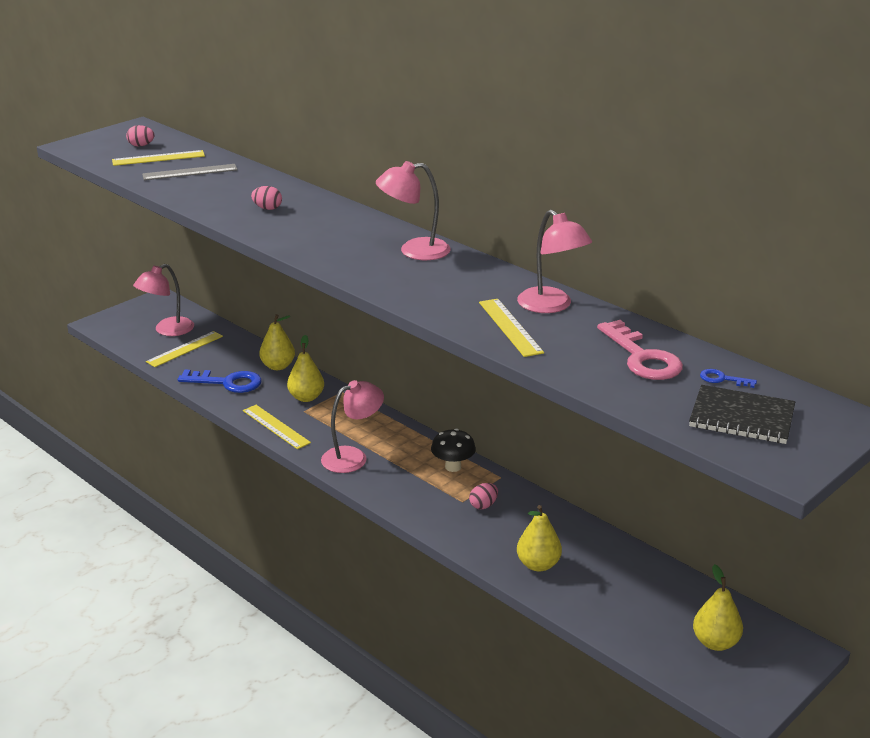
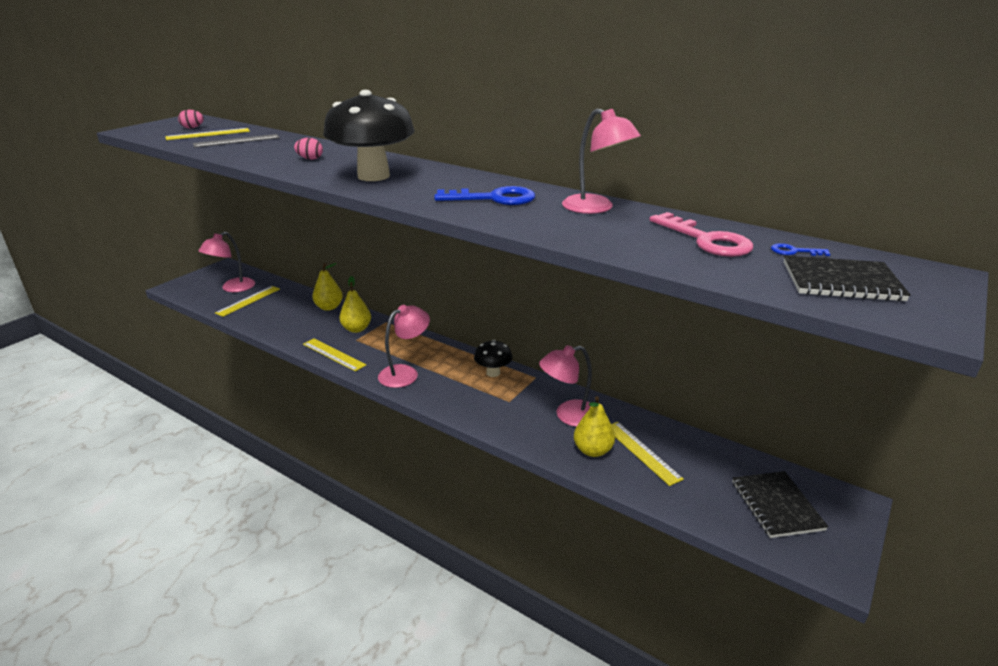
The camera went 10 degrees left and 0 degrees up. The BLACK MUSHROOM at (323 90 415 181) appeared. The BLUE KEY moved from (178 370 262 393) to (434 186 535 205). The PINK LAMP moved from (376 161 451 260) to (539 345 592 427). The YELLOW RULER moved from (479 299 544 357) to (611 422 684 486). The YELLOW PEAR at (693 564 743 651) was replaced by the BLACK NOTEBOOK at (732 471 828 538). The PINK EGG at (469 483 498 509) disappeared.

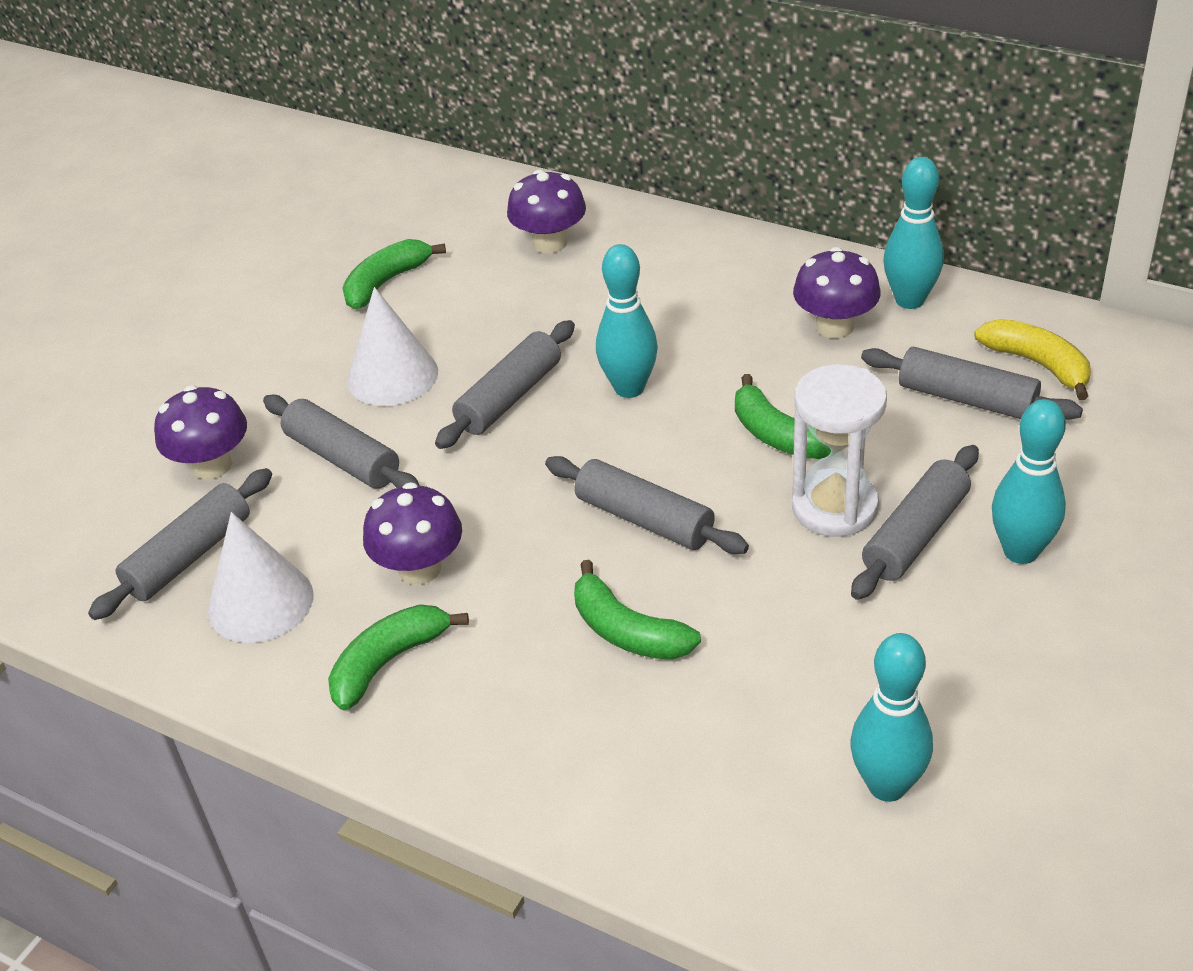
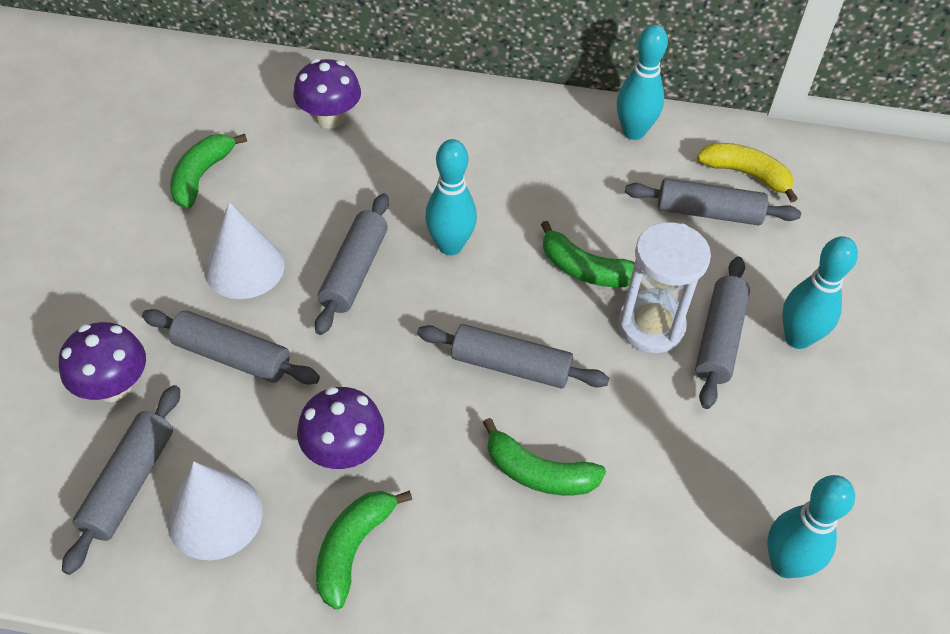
The camera went 25 degrees left and 10 degrees up. The PURPLE MUSHROOM at (793 247 881 338) disappeared.

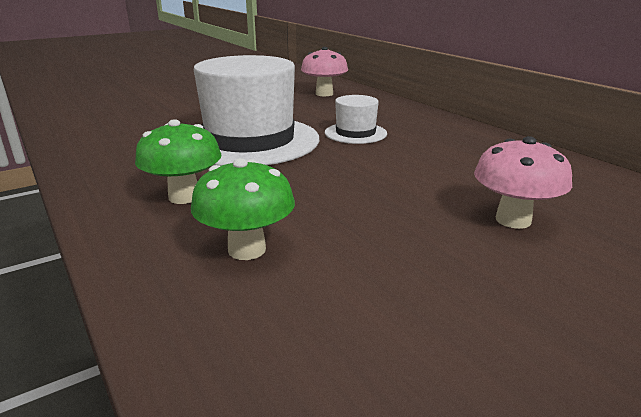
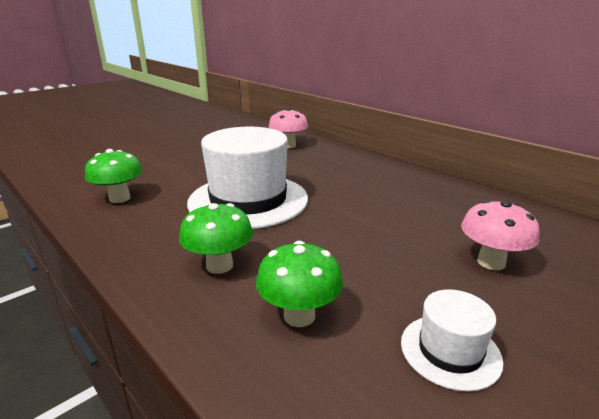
The camera went 10 degrees left and 0 degrees up. The GREEN MUSHROOM at (85 149 143 203) appeared. The WHITE HAT moved from (325 95 387 144) to (401 289 504 392).

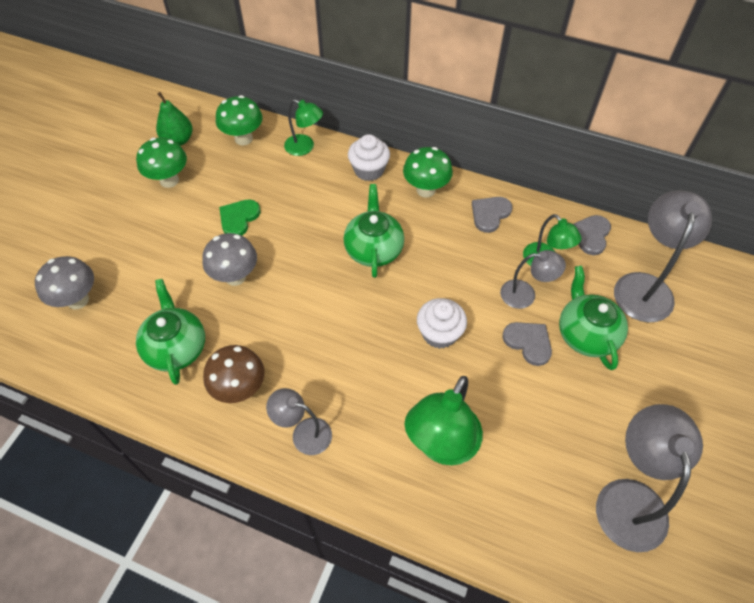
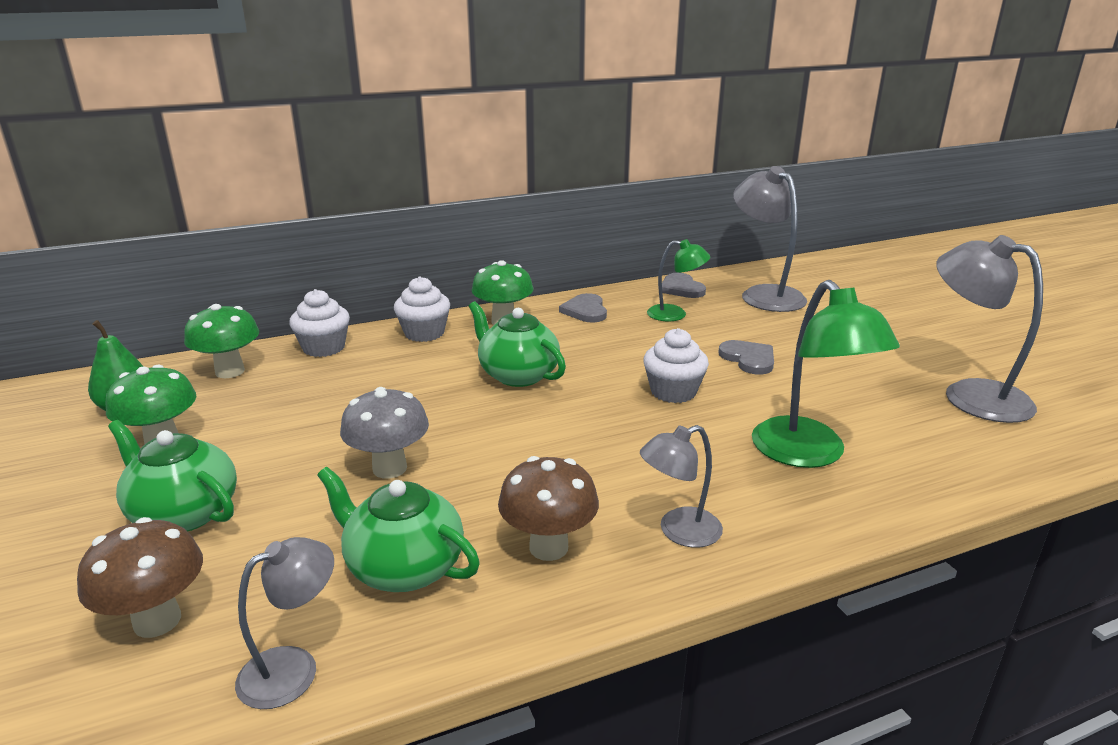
The camera went 45 degrees left and 30 degrees down. The GREY MUSHROOM at (35 256 94 309) became the BROWN MUSHROOM at (77 517 203 638). The GREEN TEAPOT moved from (559 266 628 370) to (108 420 237 531). The GREY LAMP moved from (500 250 566 309) to (235 537 334 709). The GREEN LAMP at (284 99 323 156) was replaced by the WHITE CUPCAKE at (289 289 350 357). The GREY HEART at (502 322 552 366) turned 60 degrees clockwise. The GREEN HEART at (219 199 260 236) disappeared.

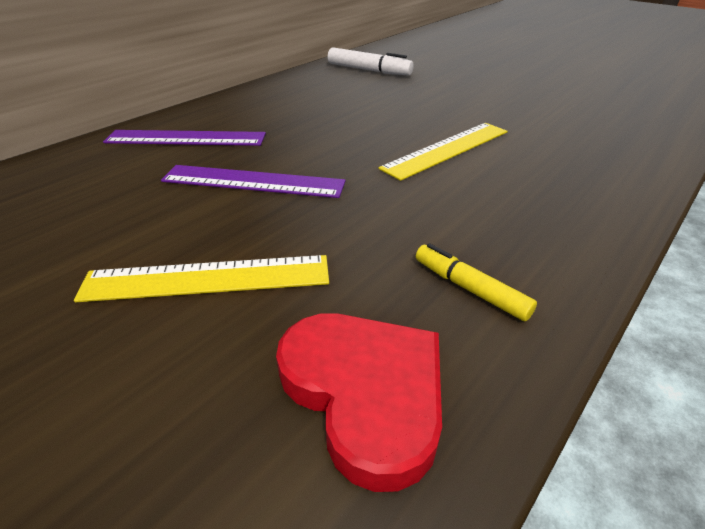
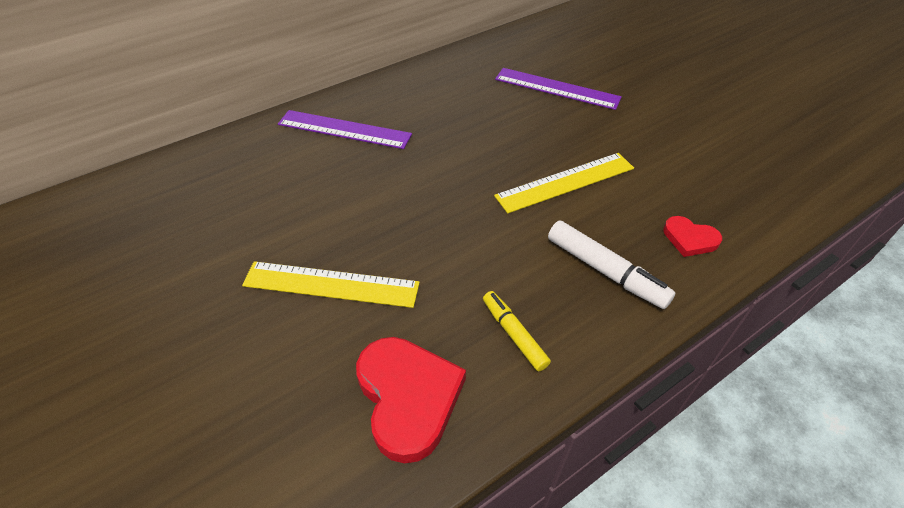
The camera went 15 degrees right and 10 degrees up. The PURPLE RULER moved from (161 165 346 198) to (495 68 622 110). The WHITE MARKER moved from (328 47 413 75) to (548 221 675 309). The RED HEART at (663 216 722 257) appeared.

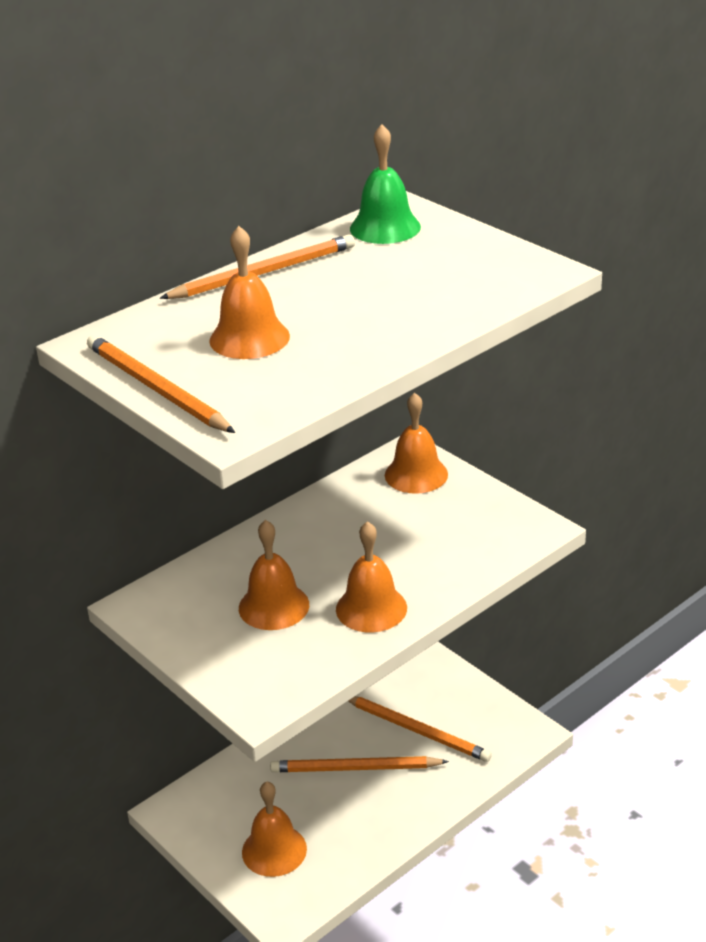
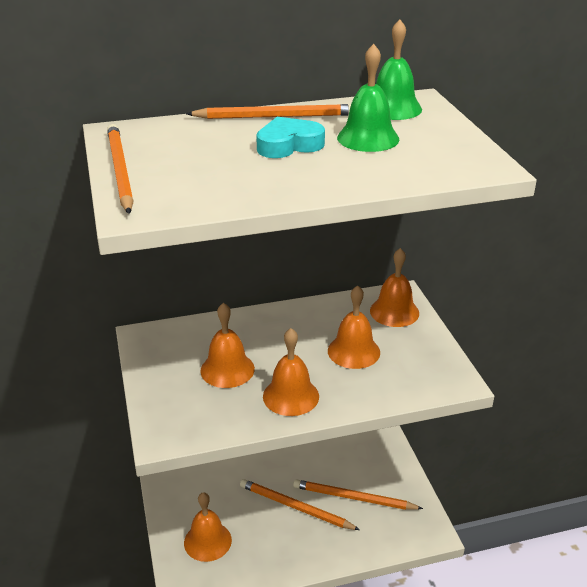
The camera went 25 degrees right and 0 degrees up. The TURQUOISE HEART at (256 117 325 158) appeared. The ORANGE PENCIL at (348 696 492 762) turned 135 degrees clockwise. The ORANGE BELL moved from (209 226 290 359) to (328 285 380 369). The GREEN BELL at (337 44 399 152) appeared.

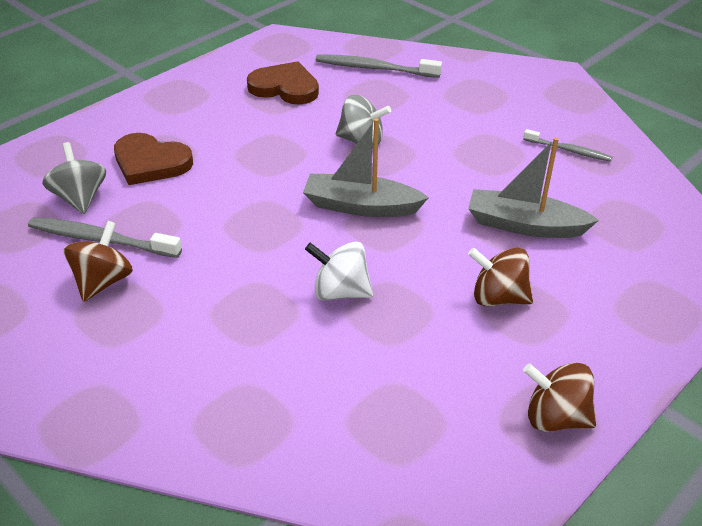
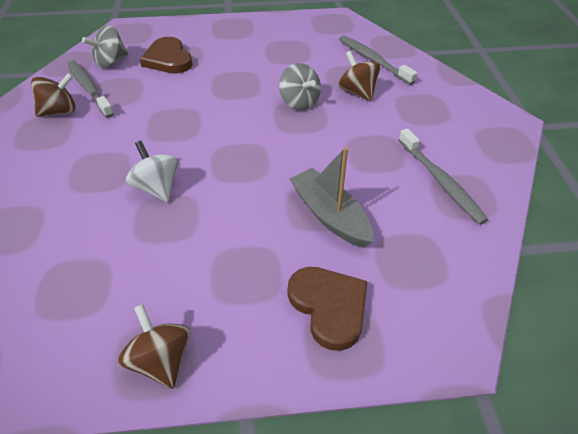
The camera went 40 degrees right and 5 degrees up. The GREY SPINNING TOP at (42 142 106 214) turned 150 degrees counterclockwise. The BROWN HEART moved from (247 61 319 105) to (288 267 368 351). The BROWN SPINNING TOP moved from (468 247 533 306) to (339 51 380 101). The GREY TOOTHBRUSH at (523 129 612 162) changed to 1.62 times the size. The GREY BOAT at (303 118 429 217) disappeared.

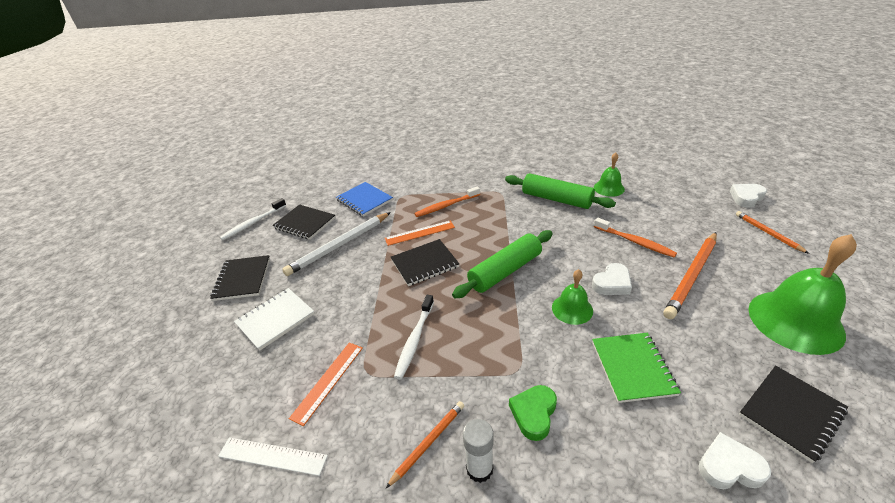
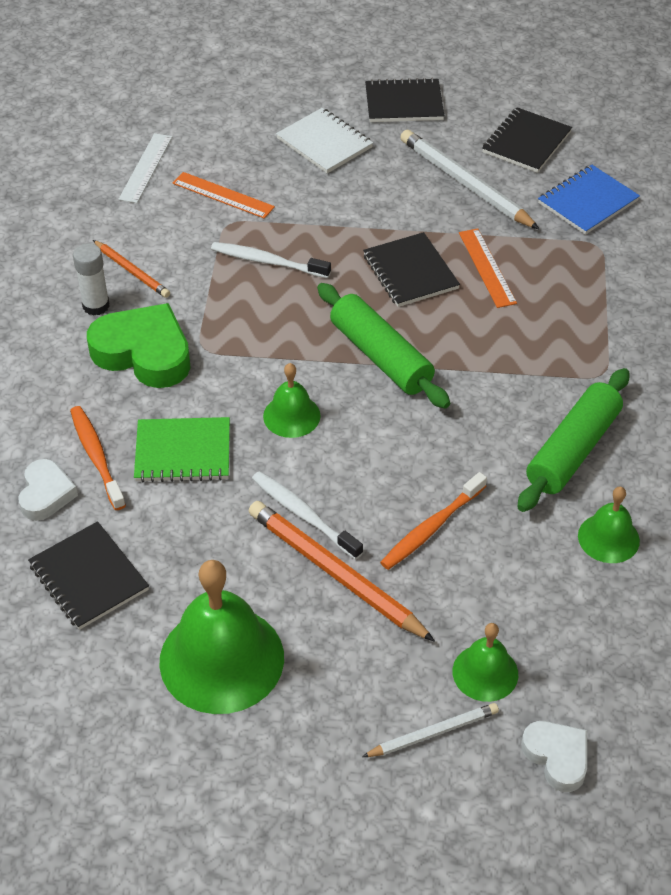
The camera went 90 degrees right and 10 degrees up. The ORANGE TOOTHBRUSH moved from (414 186 480 217) to (70 406 126 510). The GREEN HEART at (509 385 557 441) changed to 1.76 times the size. The WHITE TOOTHBRUSH moved from (220 198 286 240) to (252 471 363 560). The ORANGE PENCIL at (736 211 809 254) became the WHITE PENCIL at (362 703 499 757). The GREEN BELL at (453 623 518 702) appeared. The WHITE HEART at (592 263 632 295) disappeared.

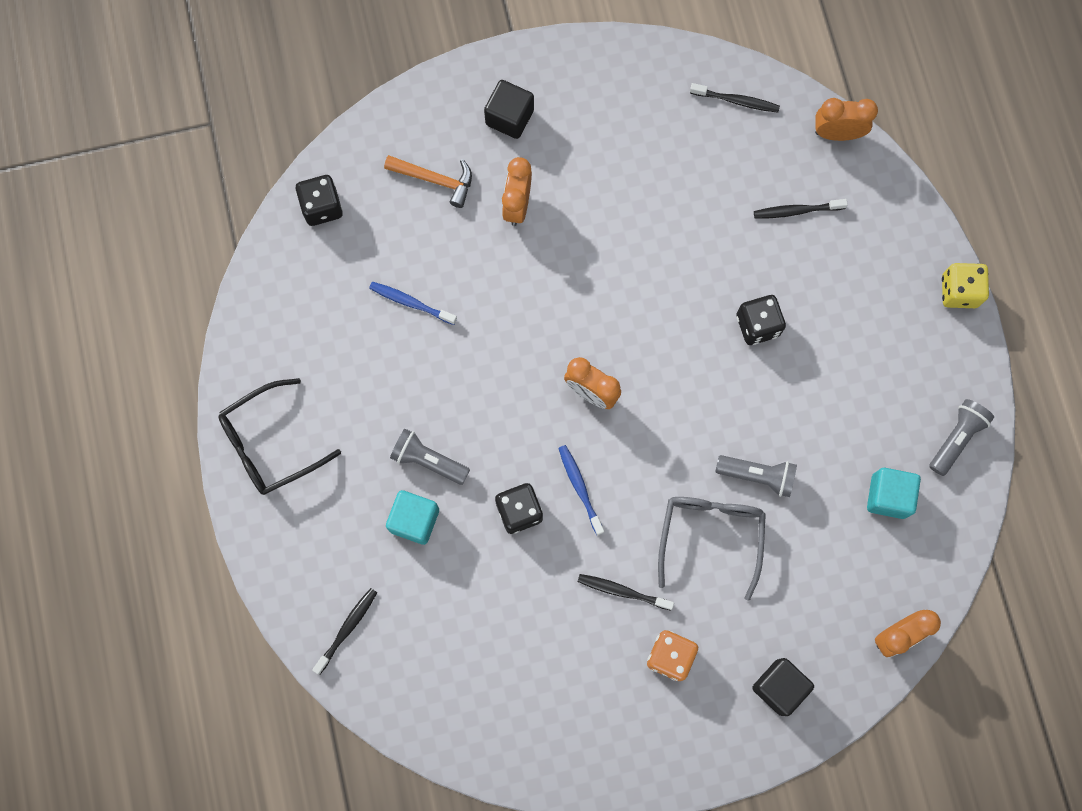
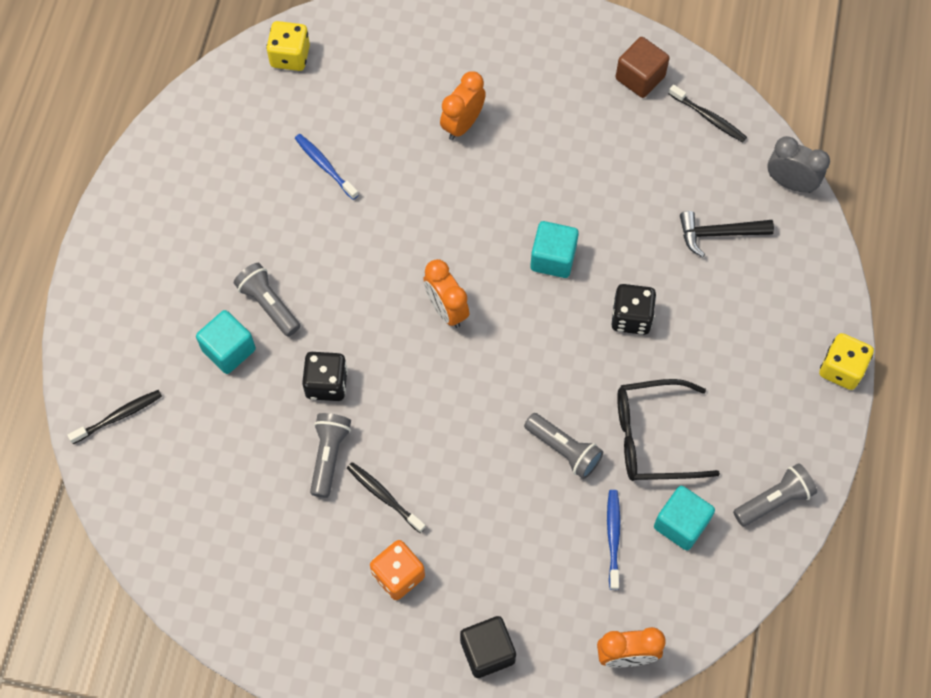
The camera went 25 degrees right and 10 degrees down. The BLACK DICE at (296 175 343 226) became the YELLOW DICE at (266 21 310 71). The GREY FLASHLIGHT at (310 413 351 498) appeared. The TURQUOISE CUBE at (530 221 579 278) appeared. The BLUE TOOTHBRUSH moved from (558 445 604 535) to (607 490 620 590). The BROWN CUBE at (616 37 669 98) appeared. The BLACK GLASSES moved from (219 378 341 495) to (617 379 720 481). The BLACK TOOTHBRUSH at (754 199 848 218) was replaced by the BLACK HAMMER at (680 211 774 257). The ORANGE CLOCK at (815 98 878 141) became the GREY CLOCK at (768 136 830 193). The ORANGE HAMMER at (384 155 472 208) disappeared. The BLACK CUBE at (484 80 534 139) disappeared. The GREY GLASSES at (658 497 766 601) disappeared.

